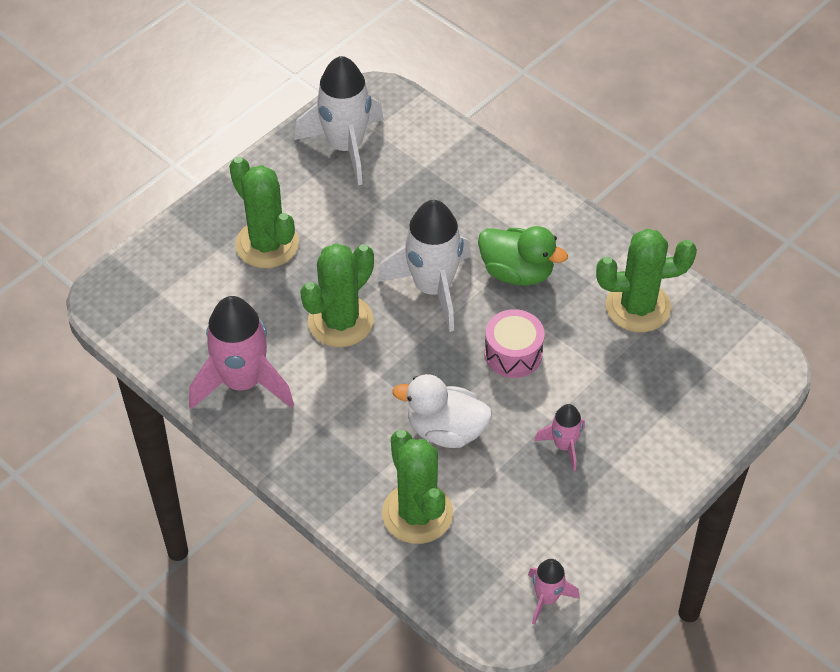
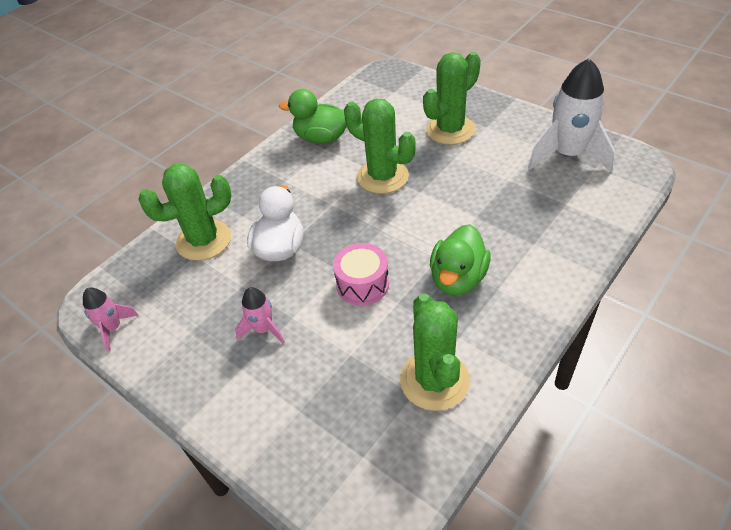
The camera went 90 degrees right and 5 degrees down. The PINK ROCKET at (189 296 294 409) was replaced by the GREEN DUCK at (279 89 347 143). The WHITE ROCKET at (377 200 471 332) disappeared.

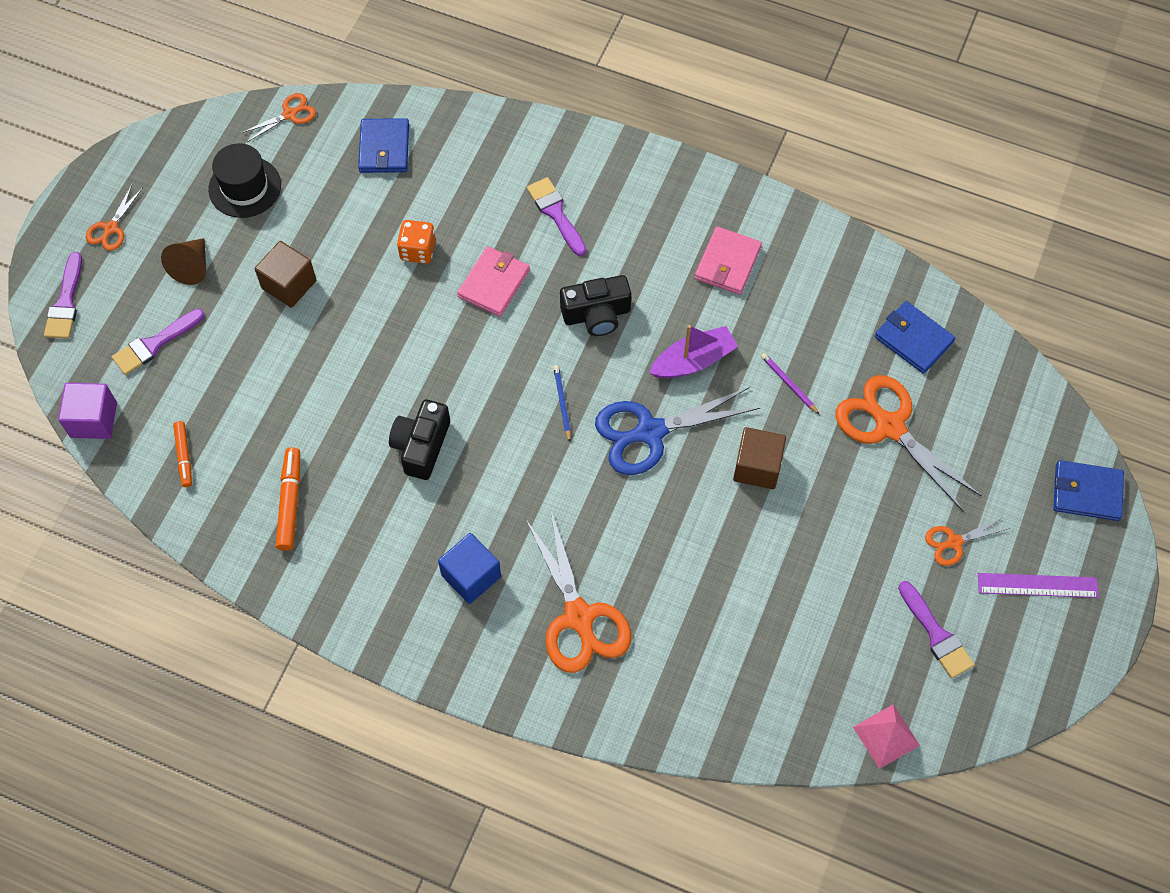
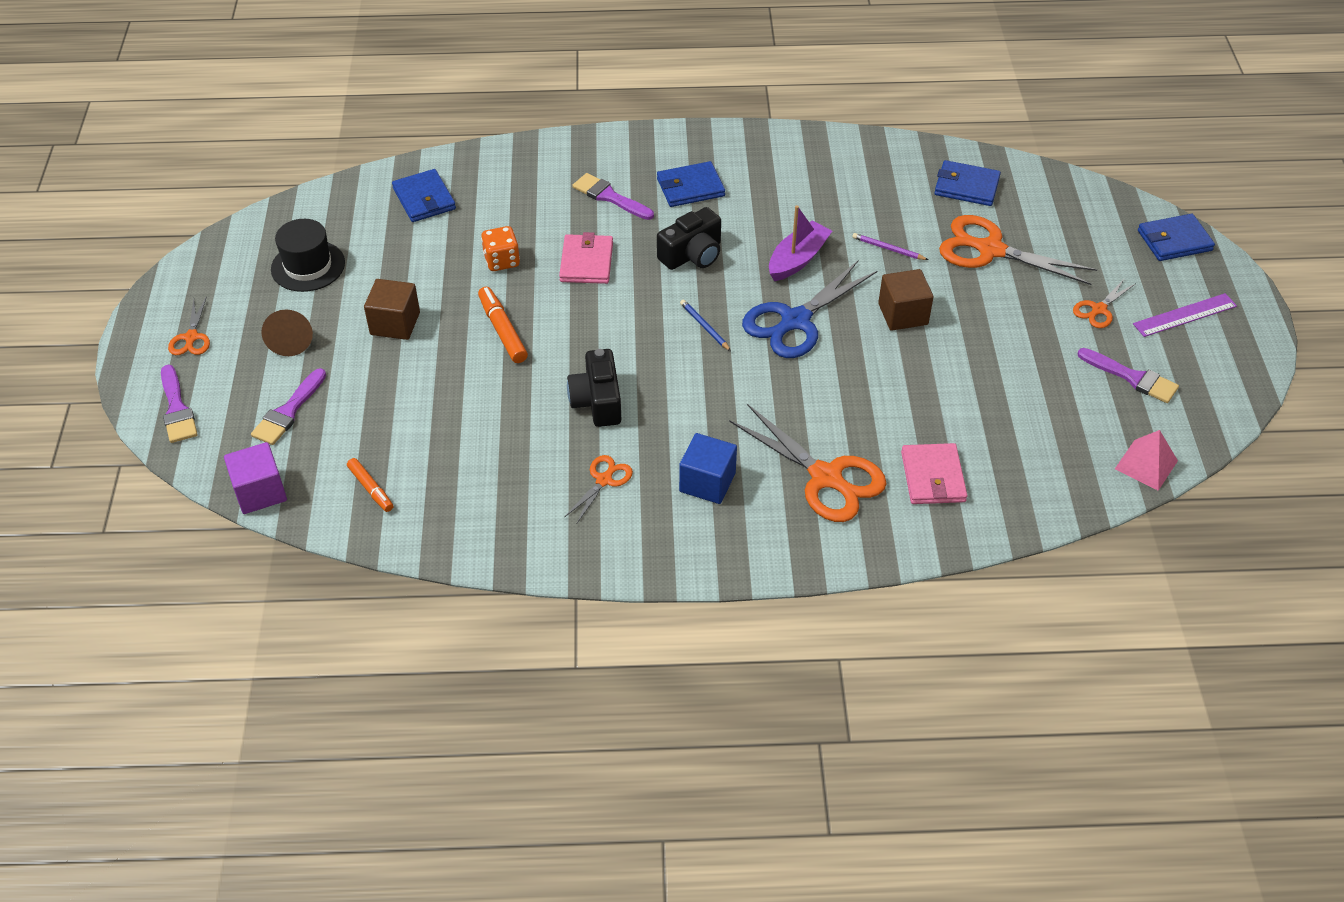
The camera went 25 degrees left and 15 degrees down. The ORANGE MARKER moved from (276 447 300 551) to (478 287 528 363). The ORANGE SCISSORS moved from (241 93 316 142) to (565 455 633 523). The BLUE WALLET at (657 161 725 207) appeared. The PINK WALLET moved from (695 227 762 295) to (901 443 968 504).

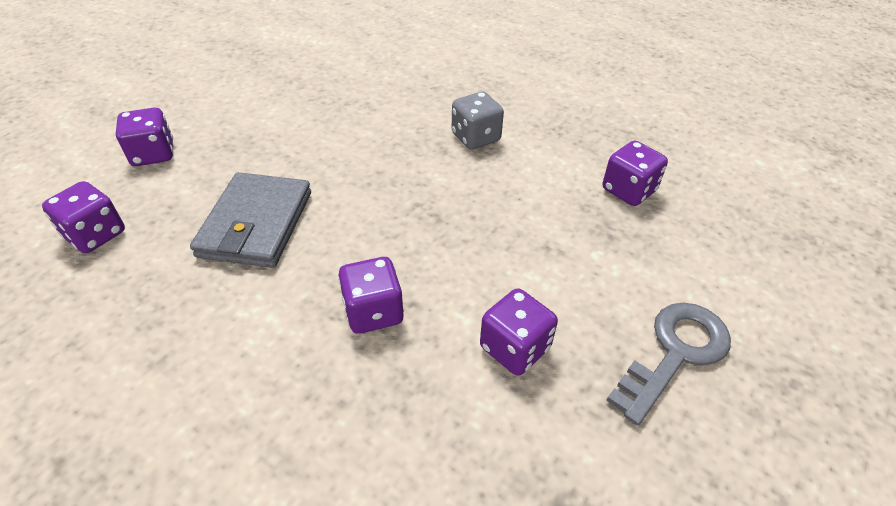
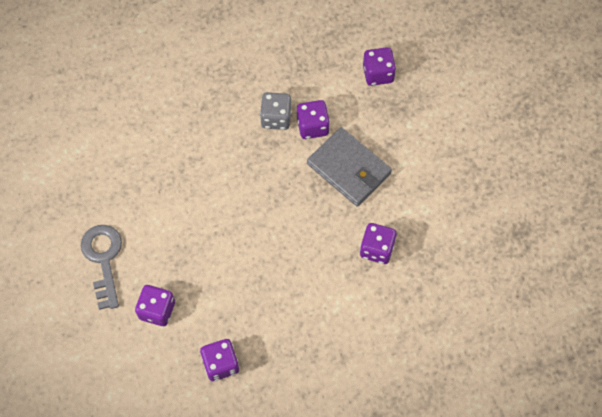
The camera went 55 degrees left and 20 degrees up. The GREY KEY moved from (607 302 731 426) to (81 225 122 310). The PURPLE DICE moved from (480 288 558 376) to (297 100 330 139). The GREY WALLET moved from (190 172 311 268) to (307 127 392 207).

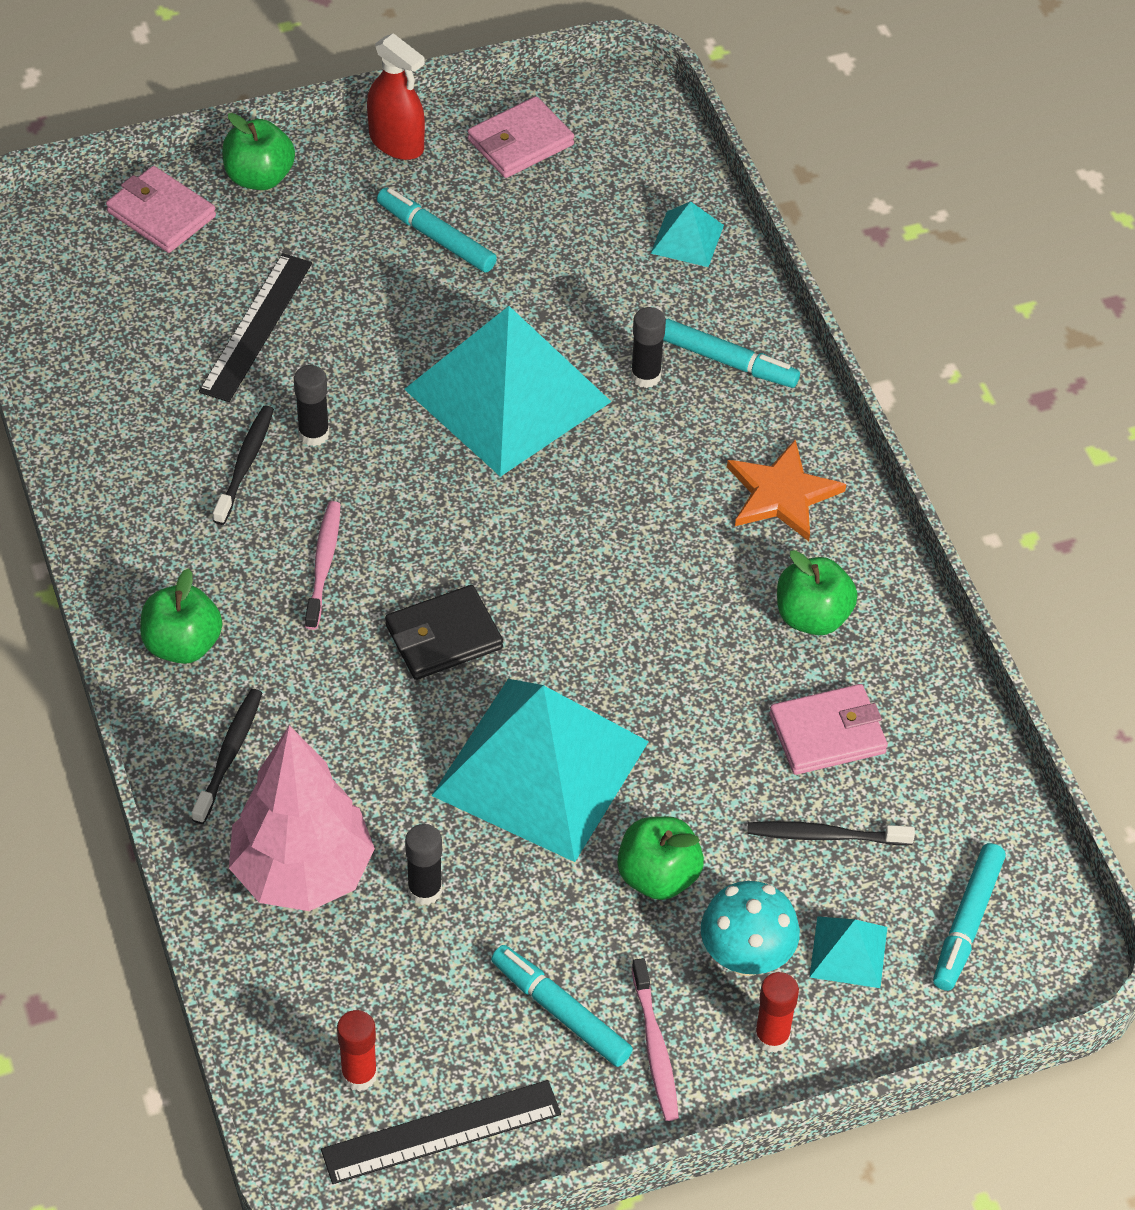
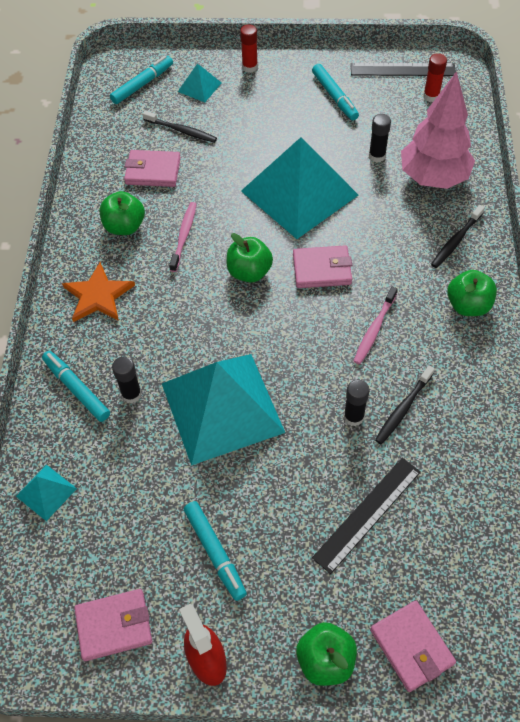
The camera went 155 degrees left and 5 degrees up. The PINK TOOTHBRUSH moved from (632 958 679 1121) to (169 202 196 272). The GREEN APPLE moved from (617 816 704 900) to (226 233 273 283). The BLACK WALLET at (385 585 503 680) became the PINK WALLET at (293 245 352 288). The TURQUOISE MUSHROOM at (701 881 800 976) disappeared.

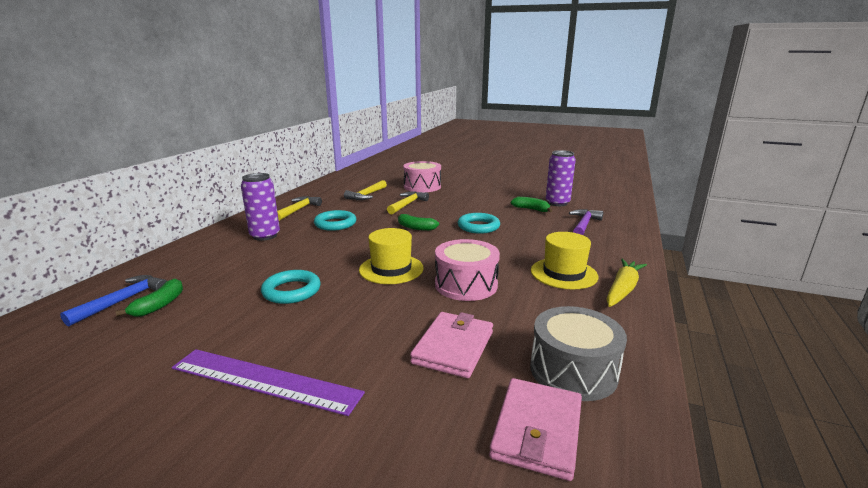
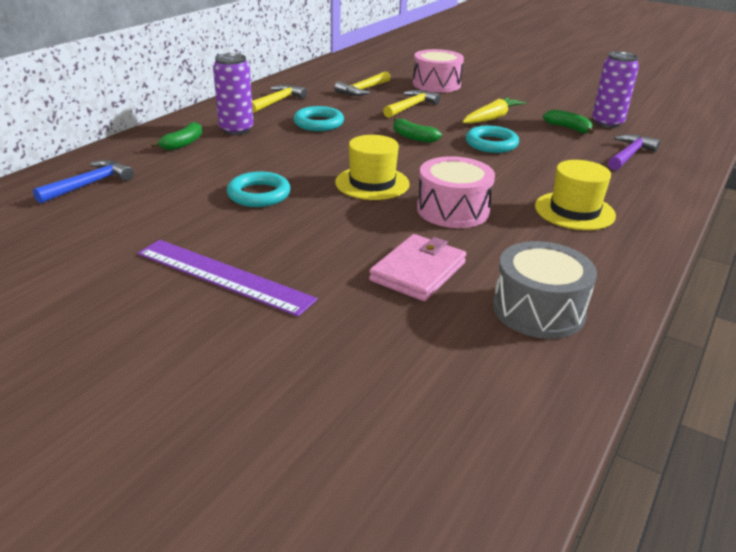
The camera went 10 degrees right and 10 degrees up. The GREEN BANANA moved from (116 279 183 317) to (151 122 202 150). The YELLOW CARROT moved from (606 259 647 307) to (463 97 526 124). The PINK WALLET at (489 378 582 481) disappeared.

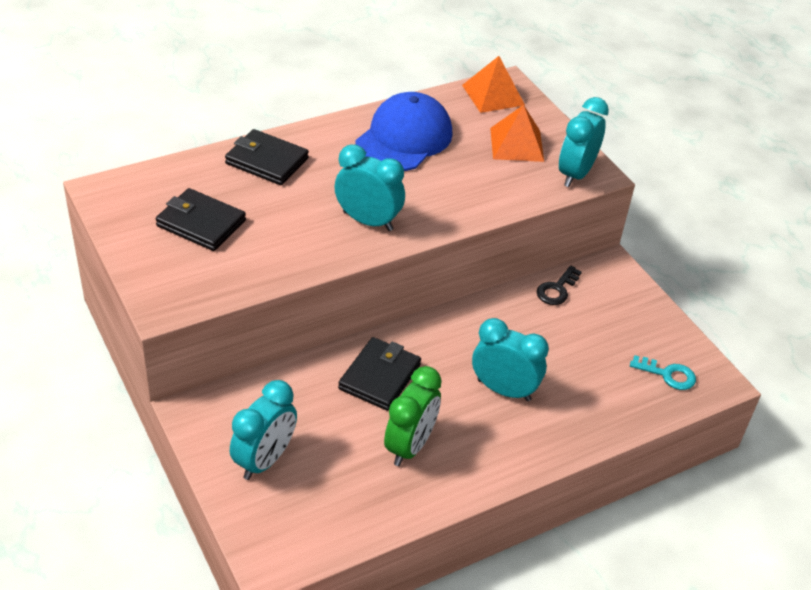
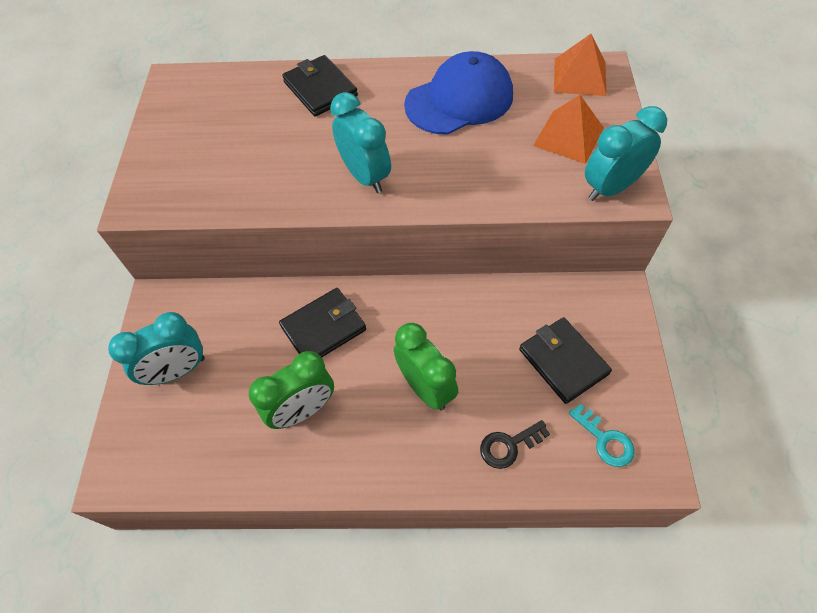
The camera went 35 degrees right and 15 degrees up. The TURQUOISE CLOCK at (472 318 549 401) became the GREEN CLOCK at (394 323 458 410). The BLACK KEY moved from (537 266 582 305) to (480 420 550 469). The BLACK WALLET moved from (156 188 246 251) to (519 317 612 404).

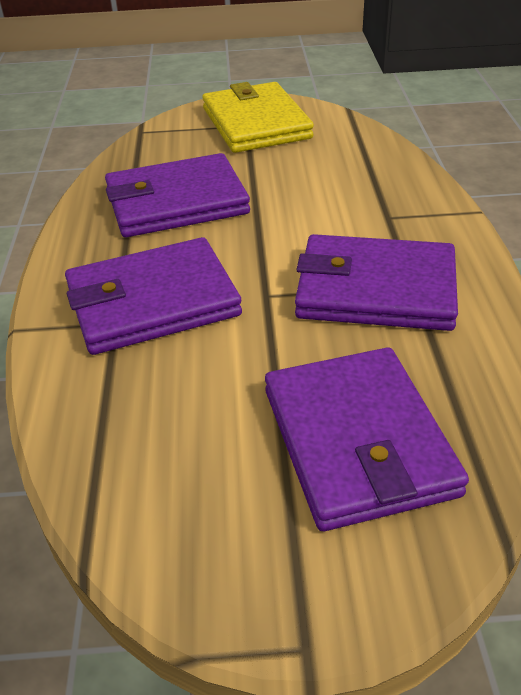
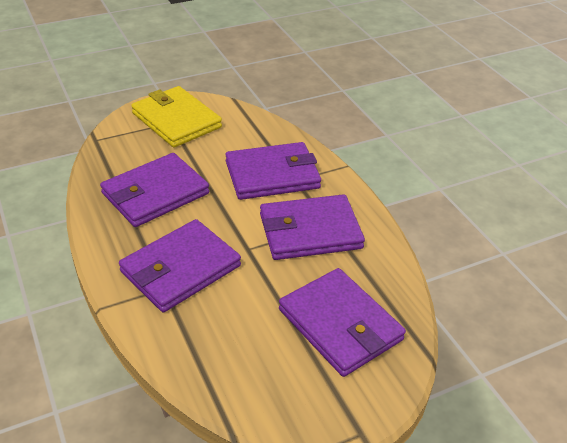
The camera went 25 degrees left and 0 degrees up. The PURPLE WALLET at (225 142 321 200) appeared.

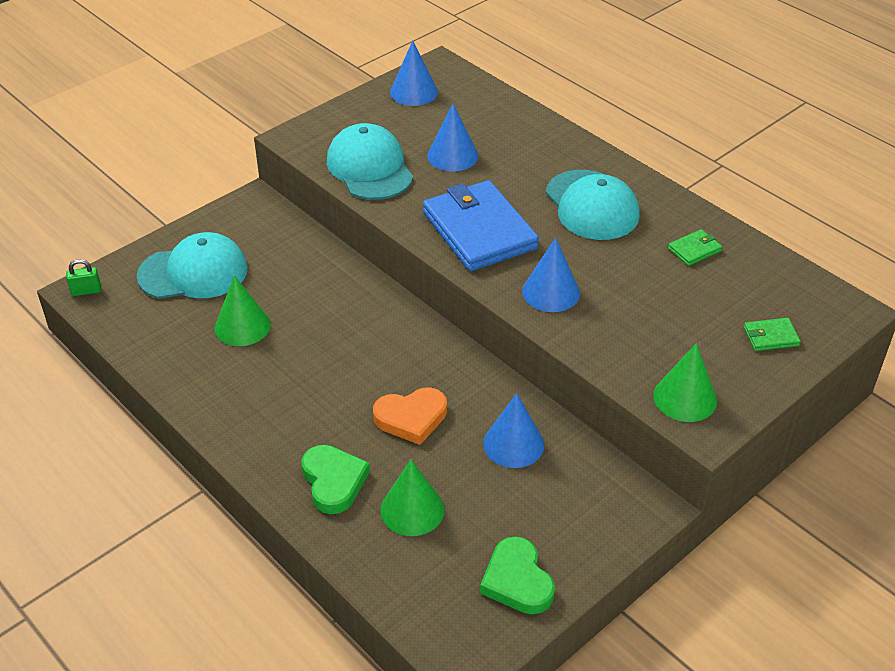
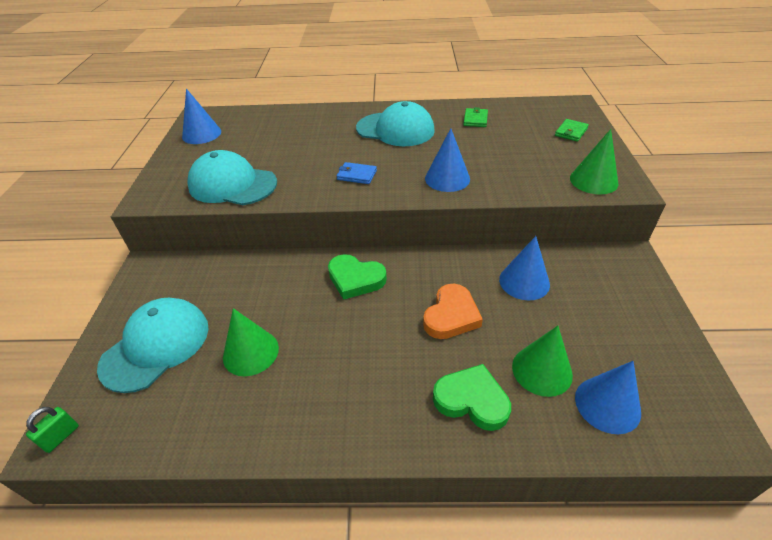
The camera went 45 degrees left and 0 degrees up. The GREEN HEART moved from (480 536 555 614) to (328 254 387 300). The BLUE WALLET at (423 180 539 271) changed to 0.41 times the size. The BLUE CONE moved from (427 103 478 171) to (575 361 641 434).

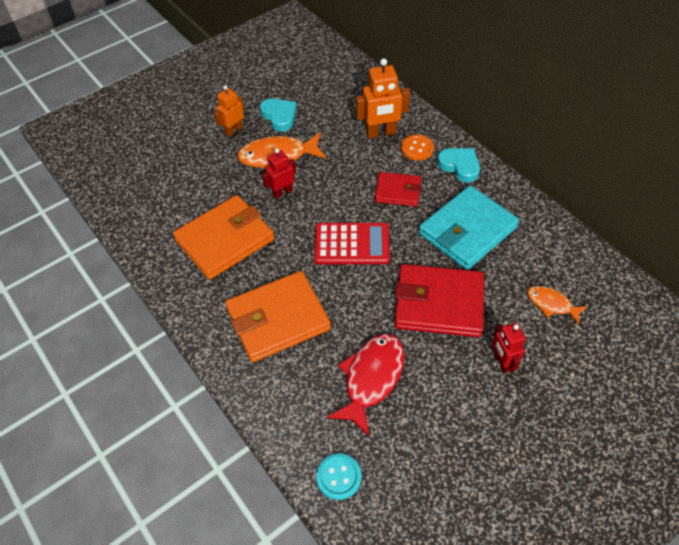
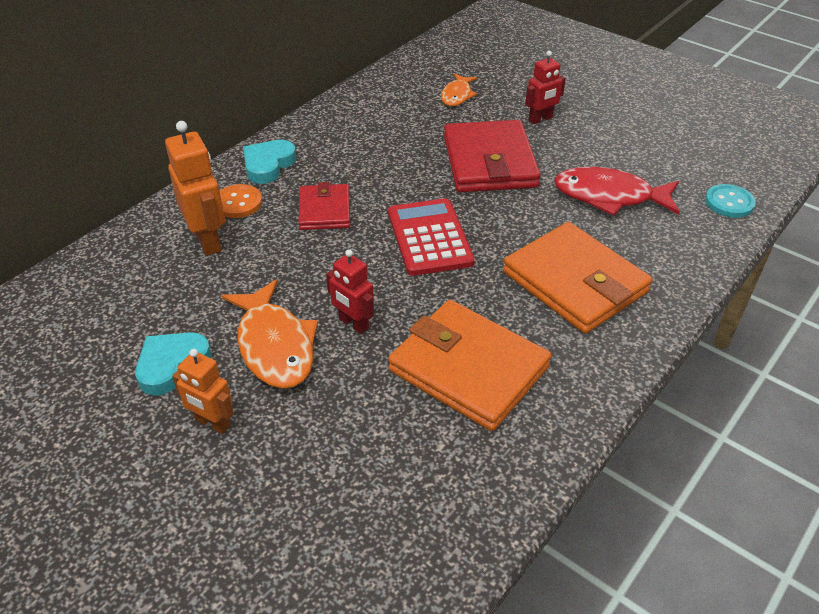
The camera went 105 degrees left and 10 degrees down. The TURQUOISE WALLET at (419 186 519 270) disappeared.

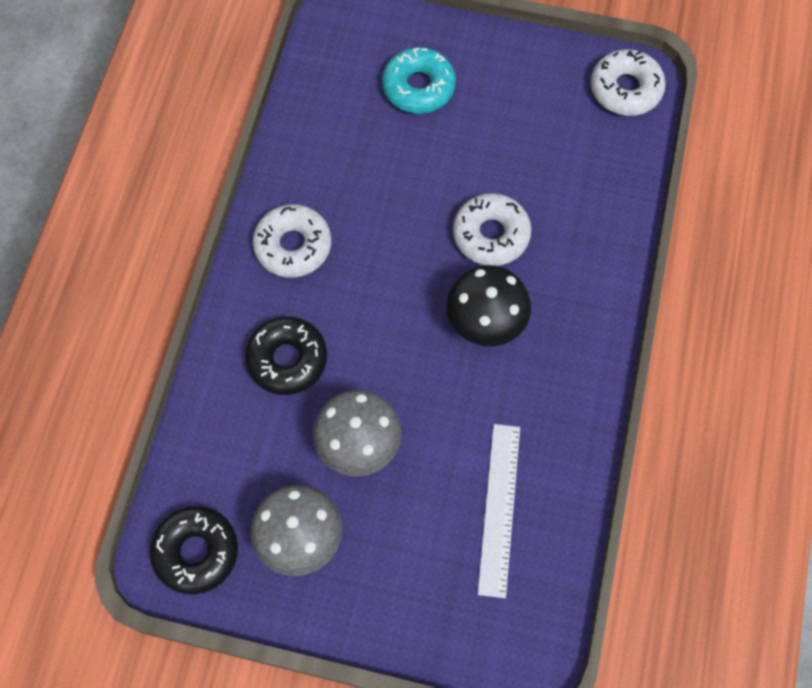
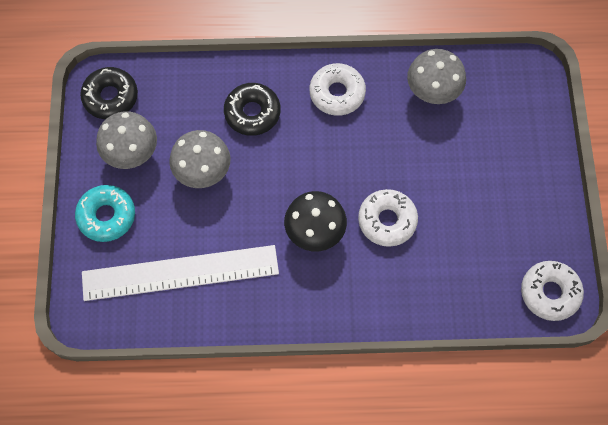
The camera went 75 degrees right and 0 degrees up. The TURQUOISE DONUT moved from (382 47 456 114) to (75 185 135 242). The WHITE RULER at (478 424 520 598) changed to 1.58 times the size. The GREY MUSHROOM at (407 49 466 104) appeared.

